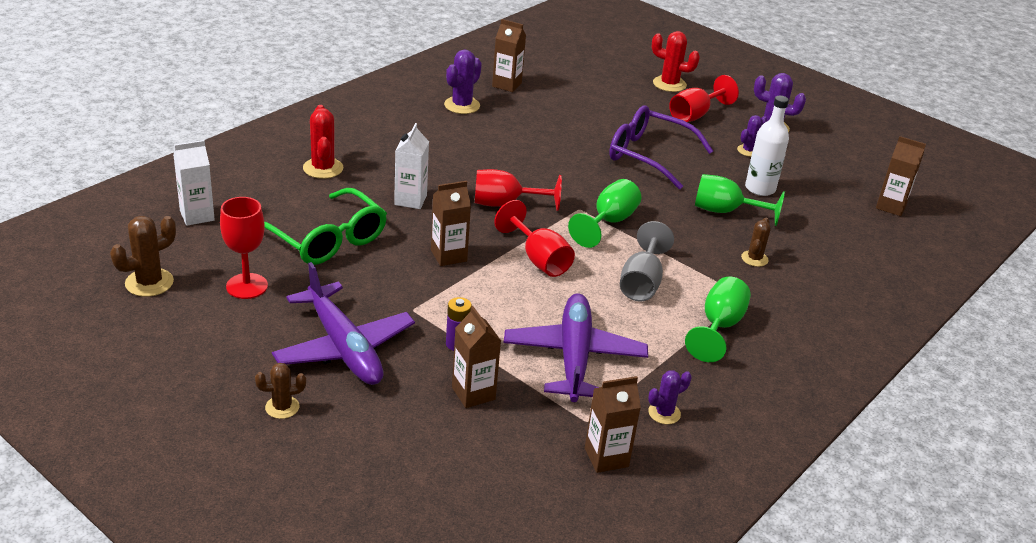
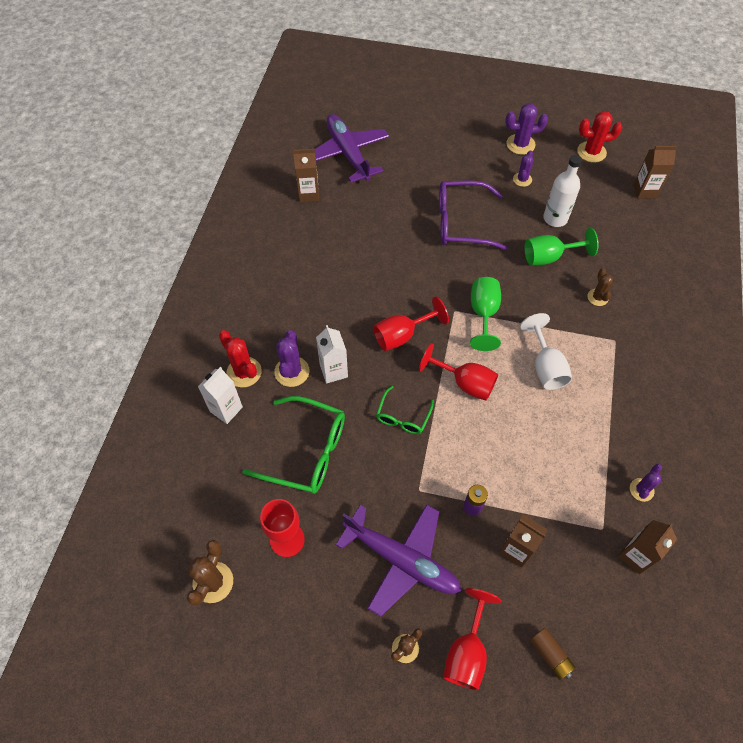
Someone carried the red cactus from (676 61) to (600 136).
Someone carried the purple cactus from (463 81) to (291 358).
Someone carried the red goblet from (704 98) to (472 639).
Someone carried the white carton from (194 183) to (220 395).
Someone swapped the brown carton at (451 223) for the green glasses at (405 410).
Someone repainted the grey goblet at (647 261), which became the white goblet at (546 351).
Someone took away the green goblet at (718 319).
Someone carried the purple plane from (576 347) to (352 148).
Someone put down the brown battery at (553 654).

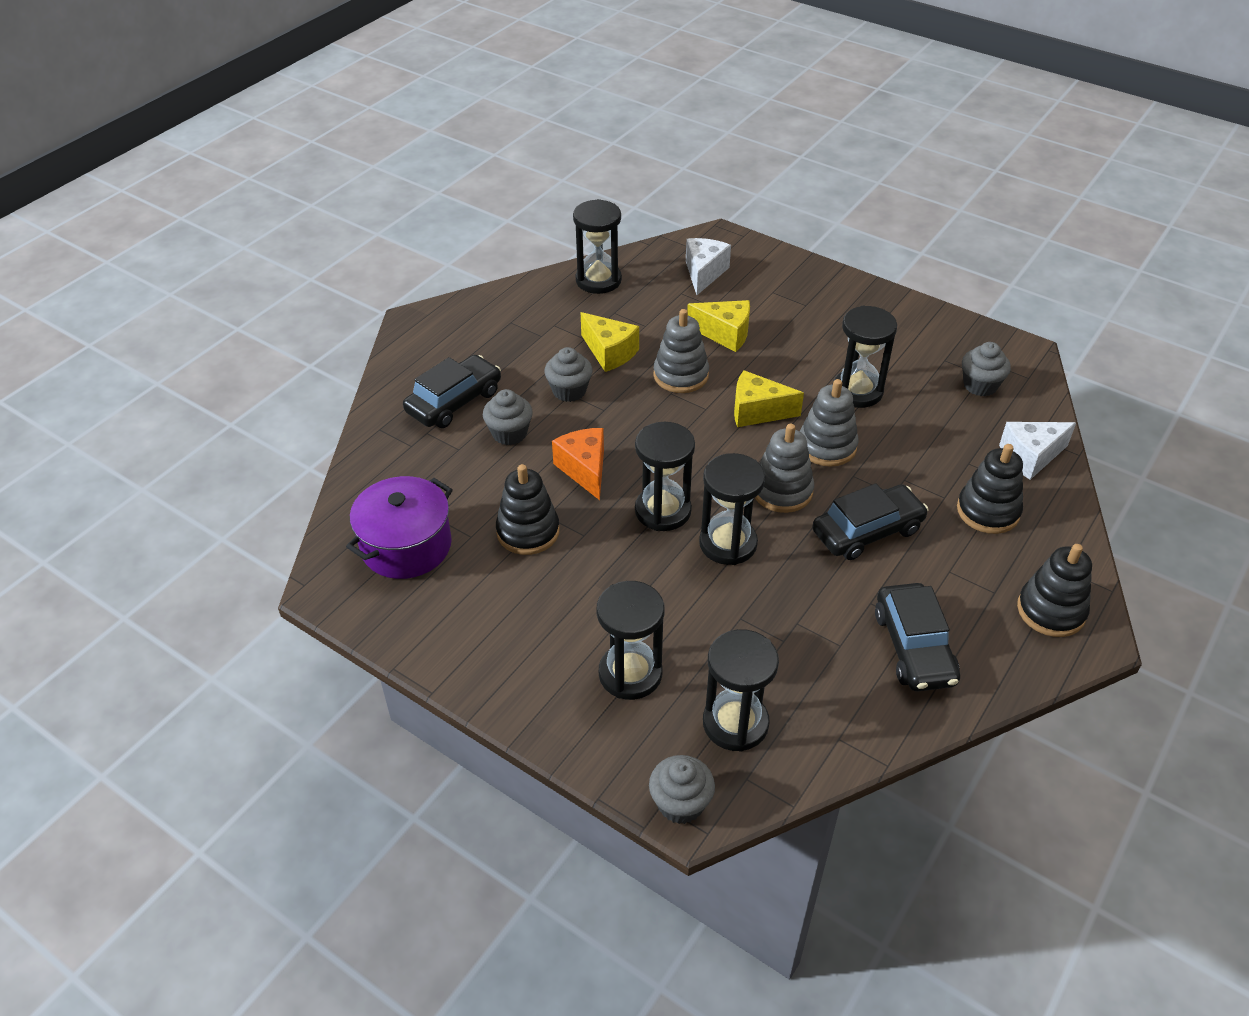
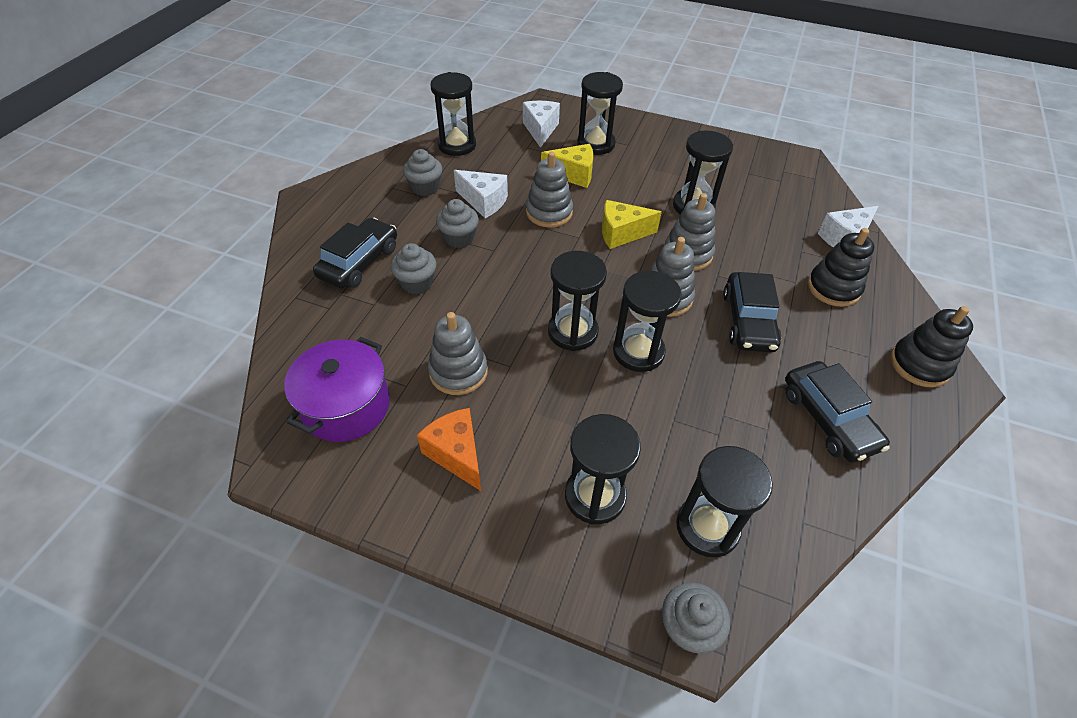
Someone repainted the yellow cheese at (609 342), which became the white cheese at (481 194).
Someone carried the grey cupcake from (986 369) to (422 172).
Someone carried the orange cheese from (578 464) to (449 449).
Someone repainted the black stacking toy at (528 509), which became the grey stacking toy at (458 353).
Someone rotated the black car at (870 521) by 135 degrees clockwise.
Someone put down the black hourglass at (600 113).

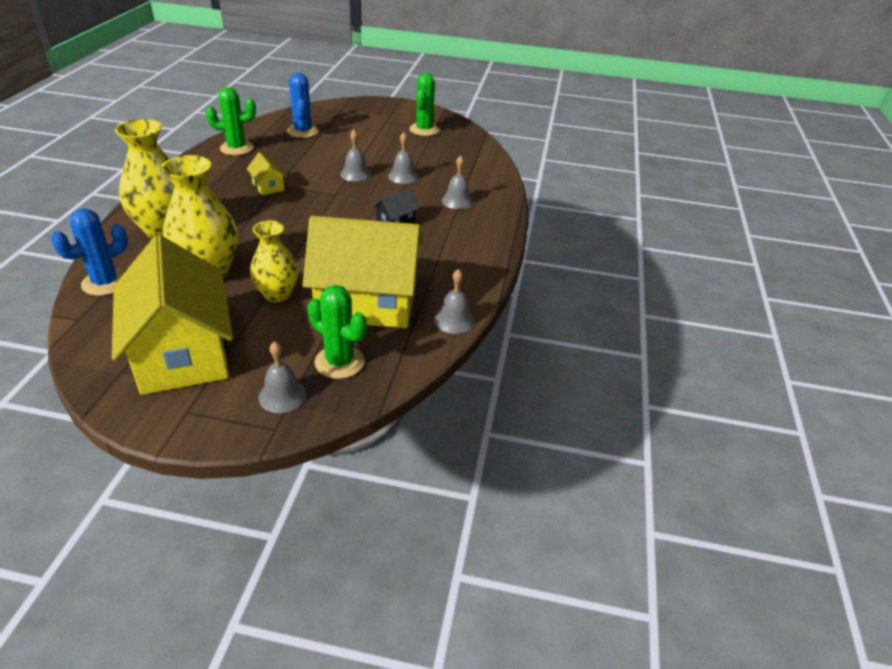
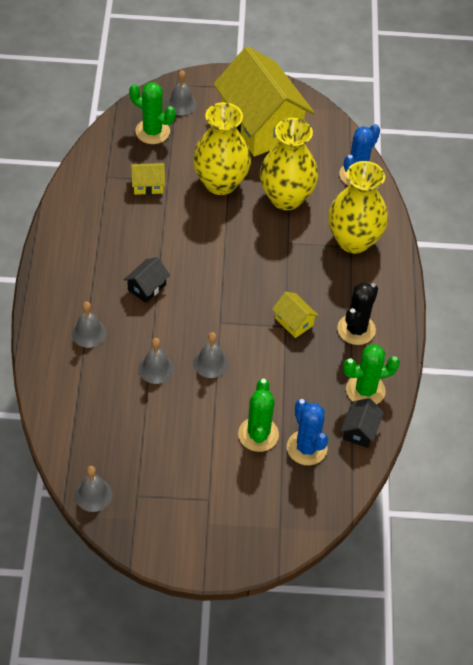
Someone carried the green cactus from (424 104) to (258 415).
Someone scaled the yellow house at (363 272) by 0.40.
Someone scaled the yellow vase at (274 261) by 1.55.
Someone carried the grey bell from (454 301) to (94 489).
Someone put down the black cactus at (357 313).
Someone put down the black house at (362 423).

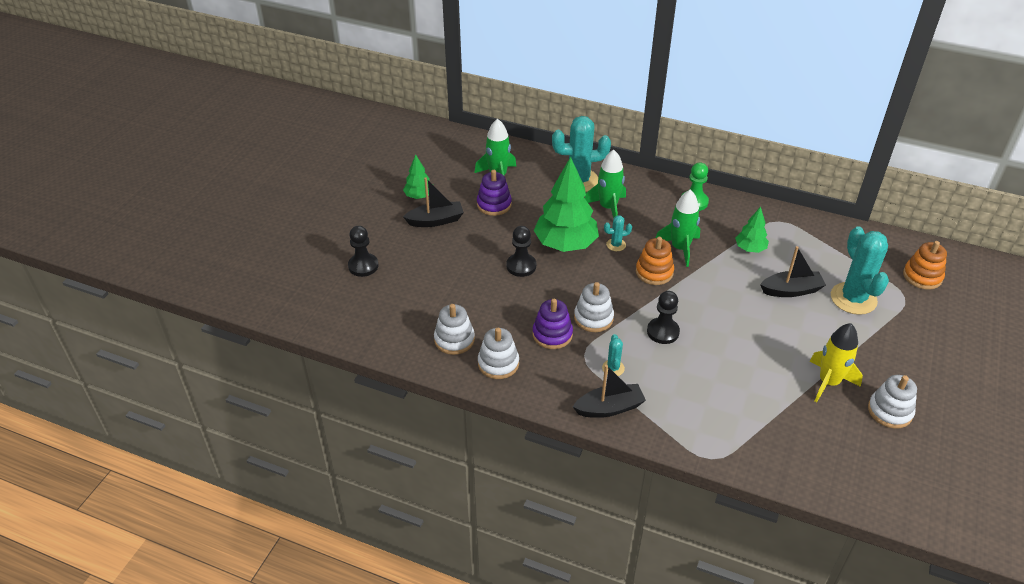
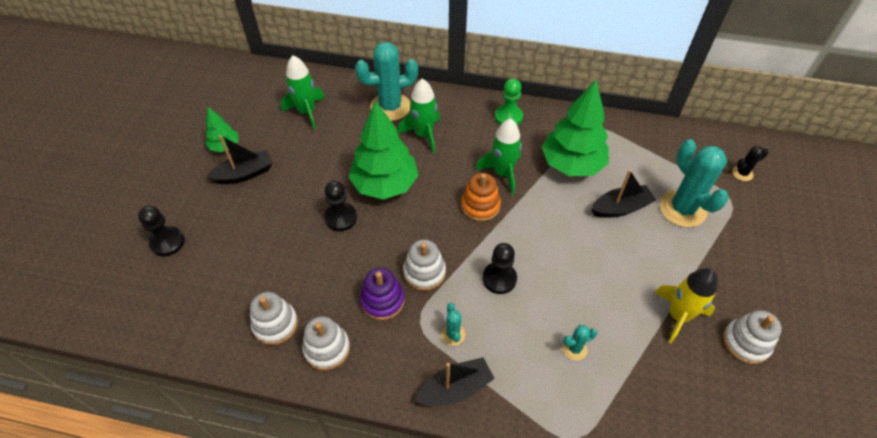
Someone took away the purple stacking toy at (494 193).
Someone scaled the green tree at (752 229) by 1.97.
Someone carried the turquoise cactus from (618 233) to (579 342).
Someone swapped the orange stacking toy at (925 265) for the black cactus at (750 163).

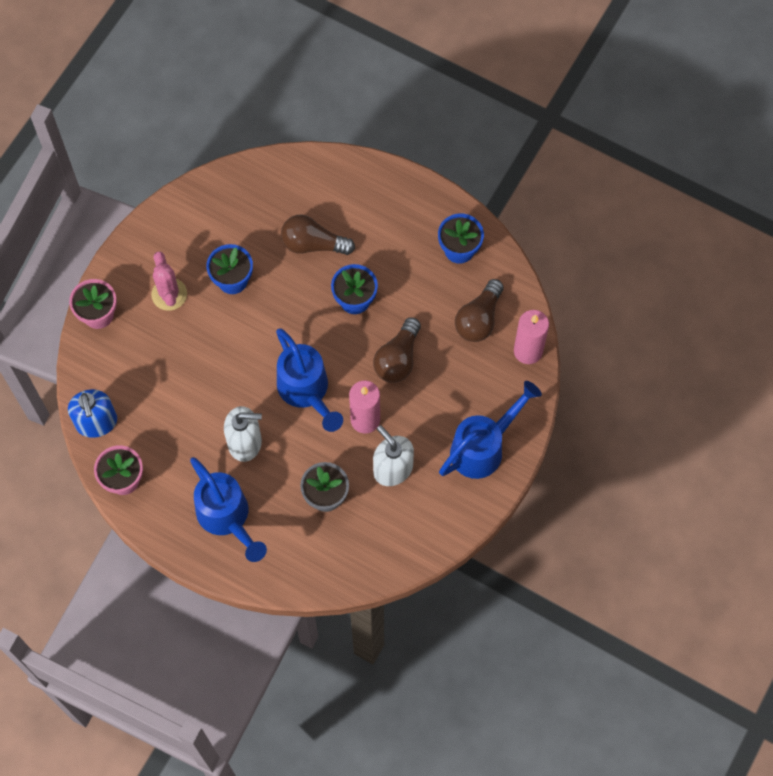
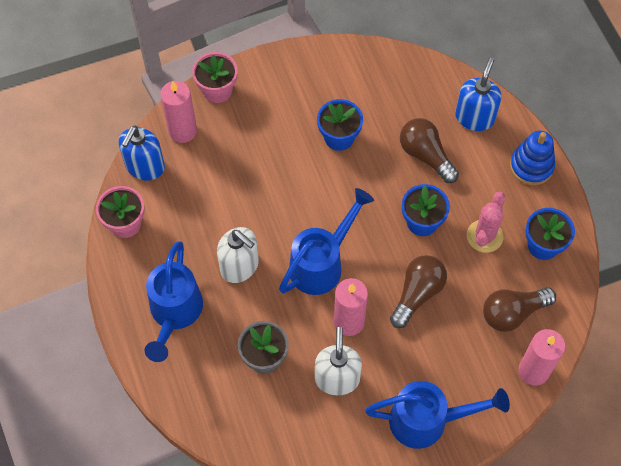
Someone carried the pink cactus from (169 281) to (486 222).
Someone rotated the brown light bulb at (397 350) by 150 degrees clockwise.
Someone rotated the blue watering can at (309 380) by 150 degrees counterclockwise.
Someone put down the blue soap dispenser at (478 94).
Someone put down the pink candle at (178 112).
Someone put down the blue stacking toy at (532 158).

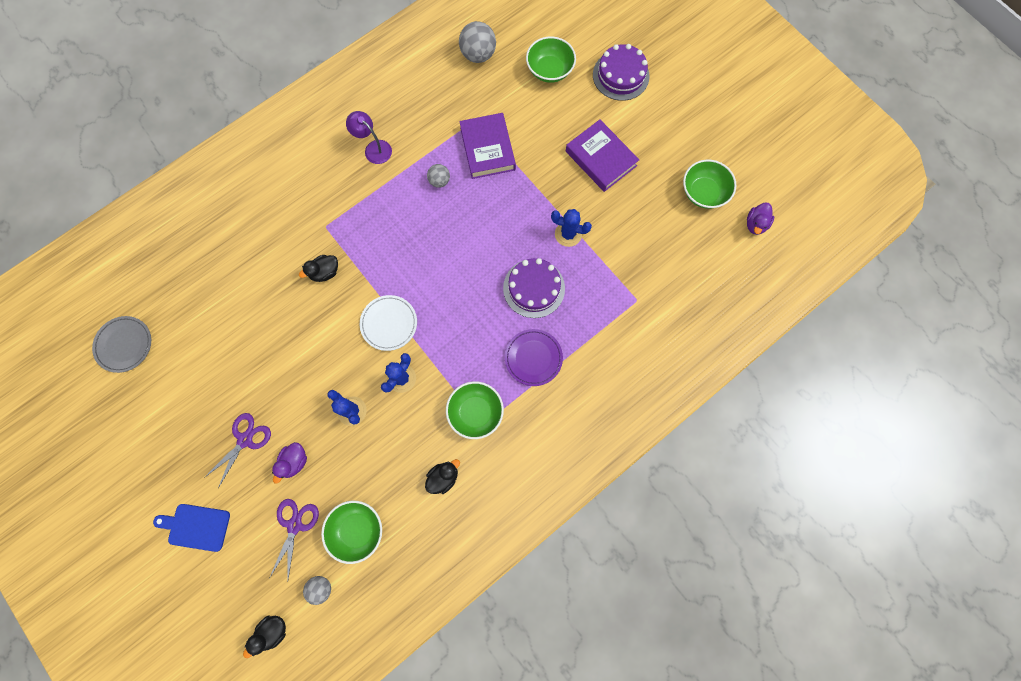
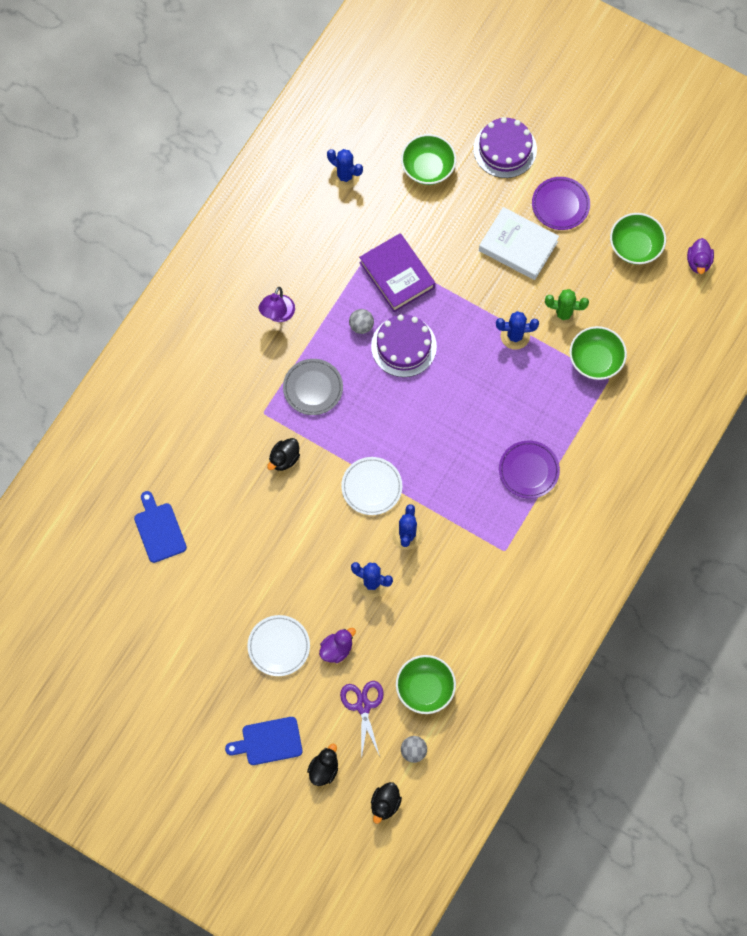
Someone swapped the grey ball at (477 42) for the blue cactus at (345 169).
Someone rotated the purple lamp at (369 137) by 90 degrees counterclockwise.
Someone repainted the purple book at (602 155), which became the white book at (519 243).
Someone carried the purple cake from (534 288) to (404 345).
Someone carried the grey plate from (121 344) to (313 387).
Someone carried the green bowl from (475 410) to (598 353).
Someone swapped the purple scissors at (237 450) for the white plate at (278 645).
Someone rotated the purple duck at (289 463) by 135 degrees counterclockwise.
Someone carried the black duck from (442 476) to (322 765).
Someone put down the purple plate at (561 203).
Someone put down the green cactus at (567 308).
Someone put down the blue cutting board at (160 527).

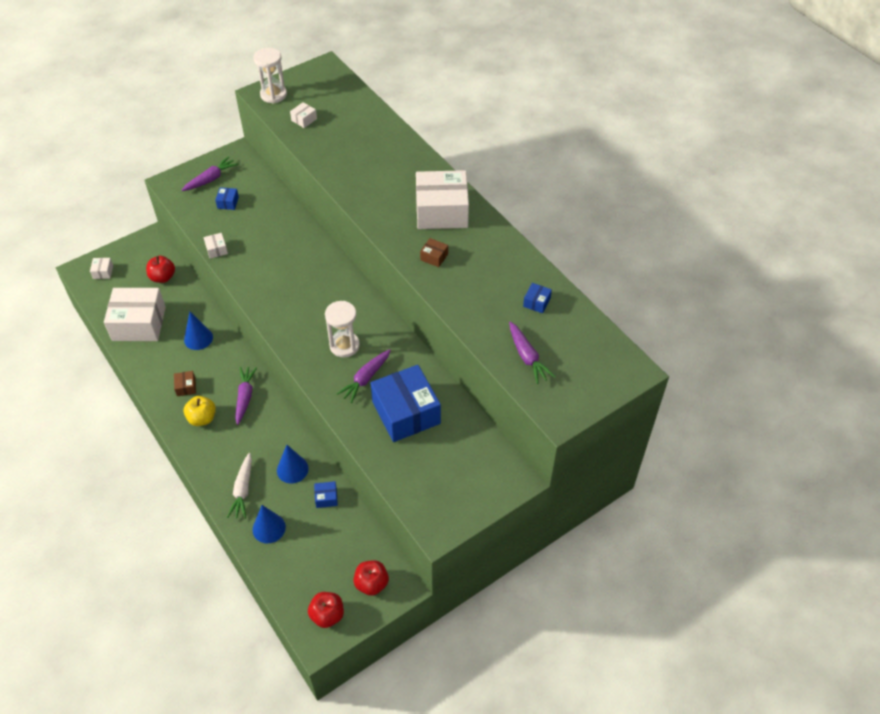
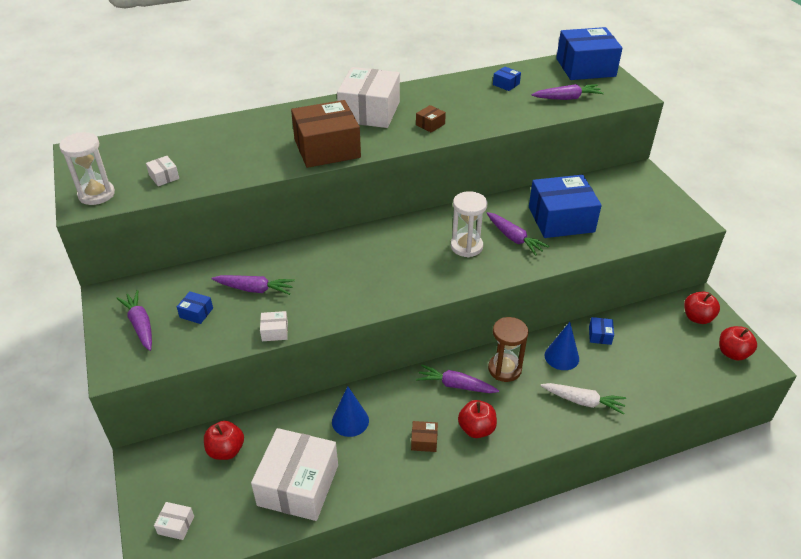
Someone repainted the yellow apple at (200 411), which became the red apple at (477 419).
Someone took away the blue cone at (269 524).
Someone put down the blue box at (589 53).
Someone put down the brown box at (326 134).
Someone put down the purple carrot at (253 285).
Someone put down the brown hourglass at (508 349).

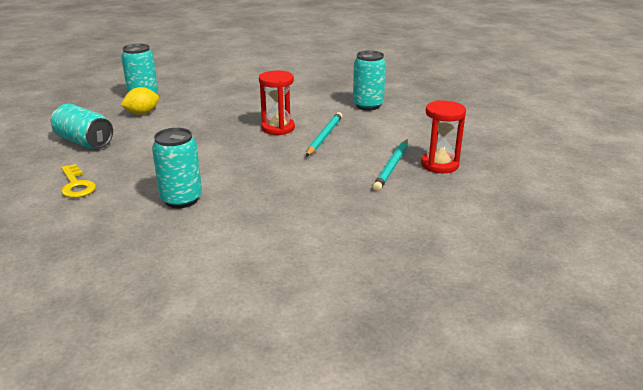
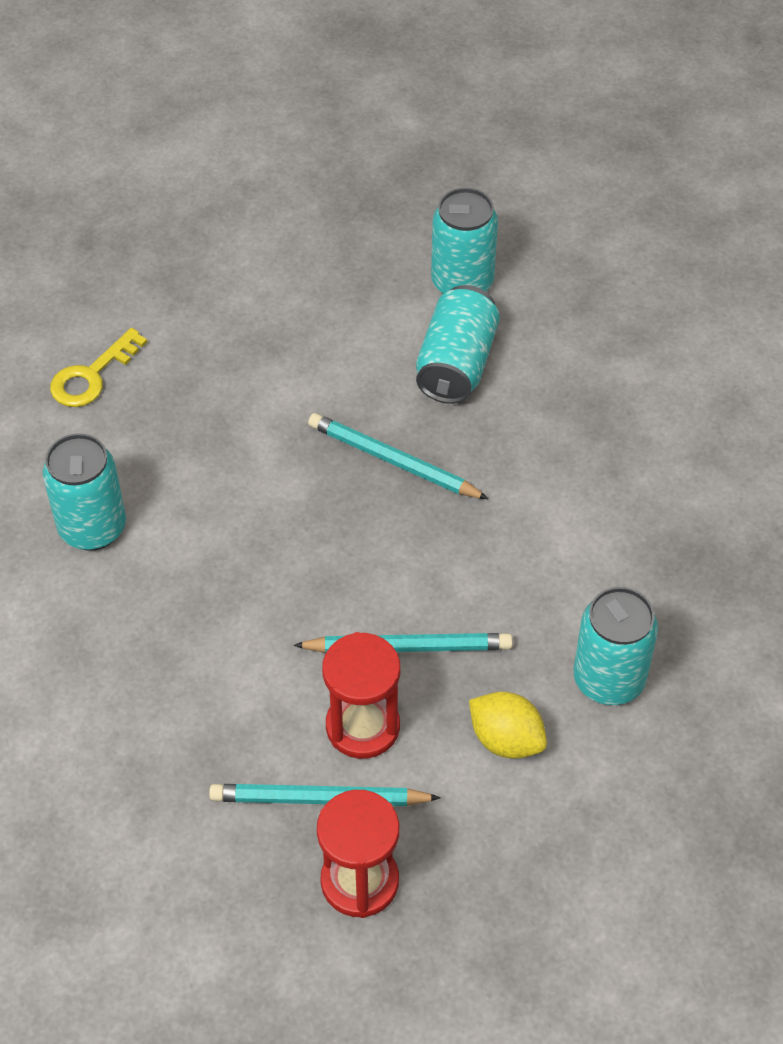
Someone carried the red hourglass from (277 102) to (361 695).
Someone carried the yellow lemon from (140 101) to (508 725).
Someone carried the turquoise can from (82 126) to (458 344).
Someone put down the turquoise pencil at (398 456).

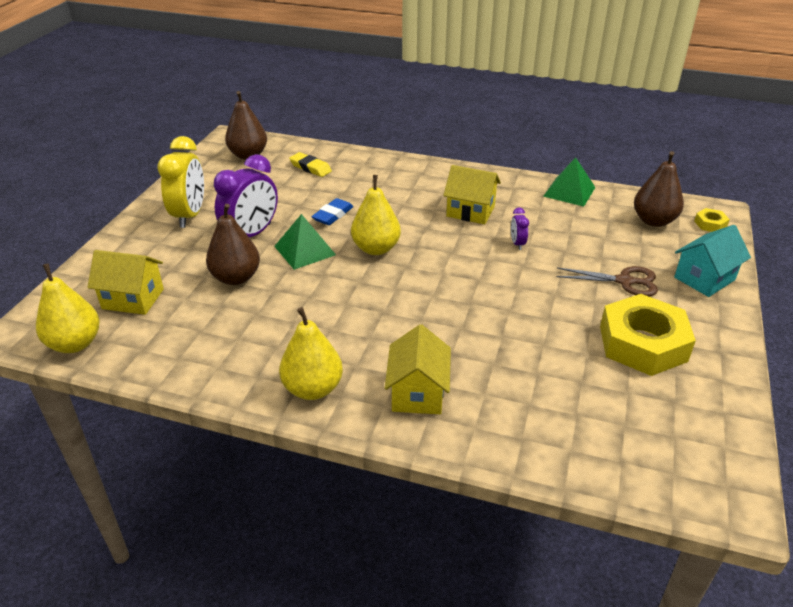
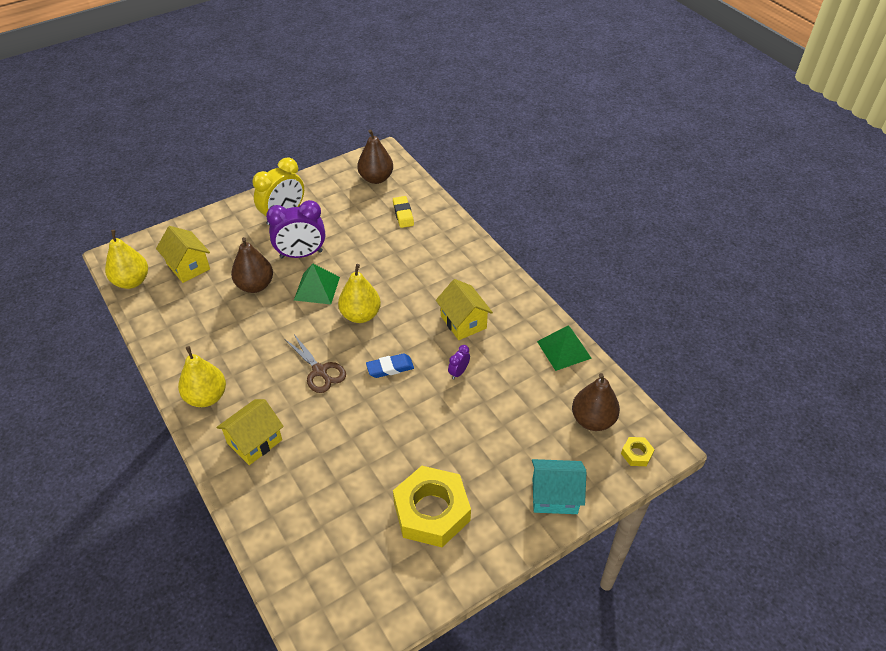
Someone carried the blue eraser from (332 211) to (390 366).
Someone carried the brown scissors from (607 281) to (316 363).

